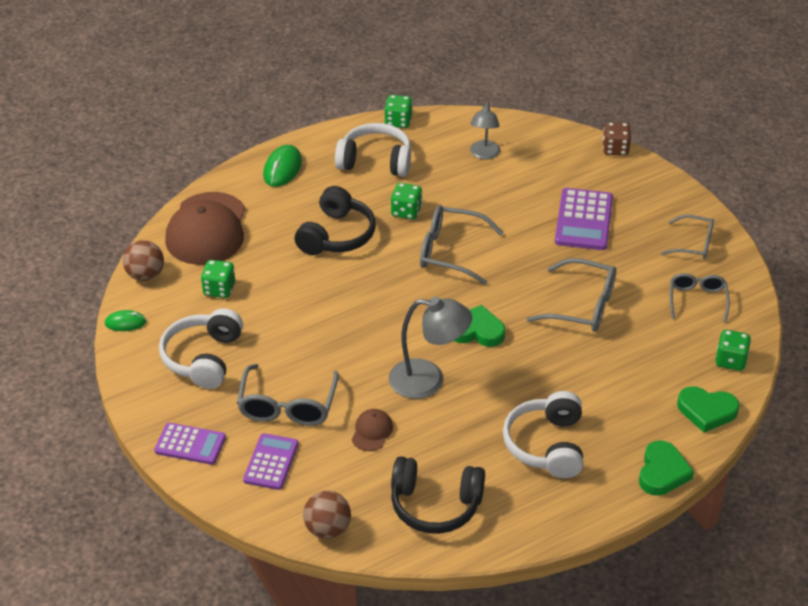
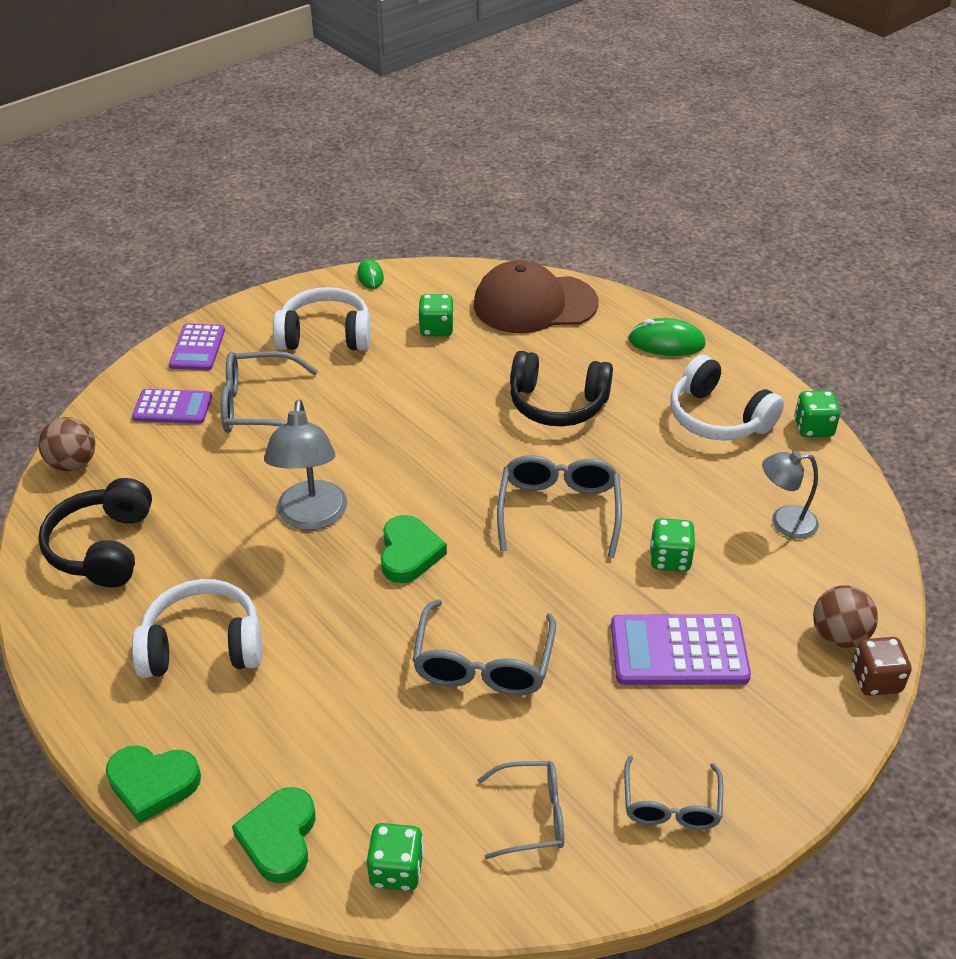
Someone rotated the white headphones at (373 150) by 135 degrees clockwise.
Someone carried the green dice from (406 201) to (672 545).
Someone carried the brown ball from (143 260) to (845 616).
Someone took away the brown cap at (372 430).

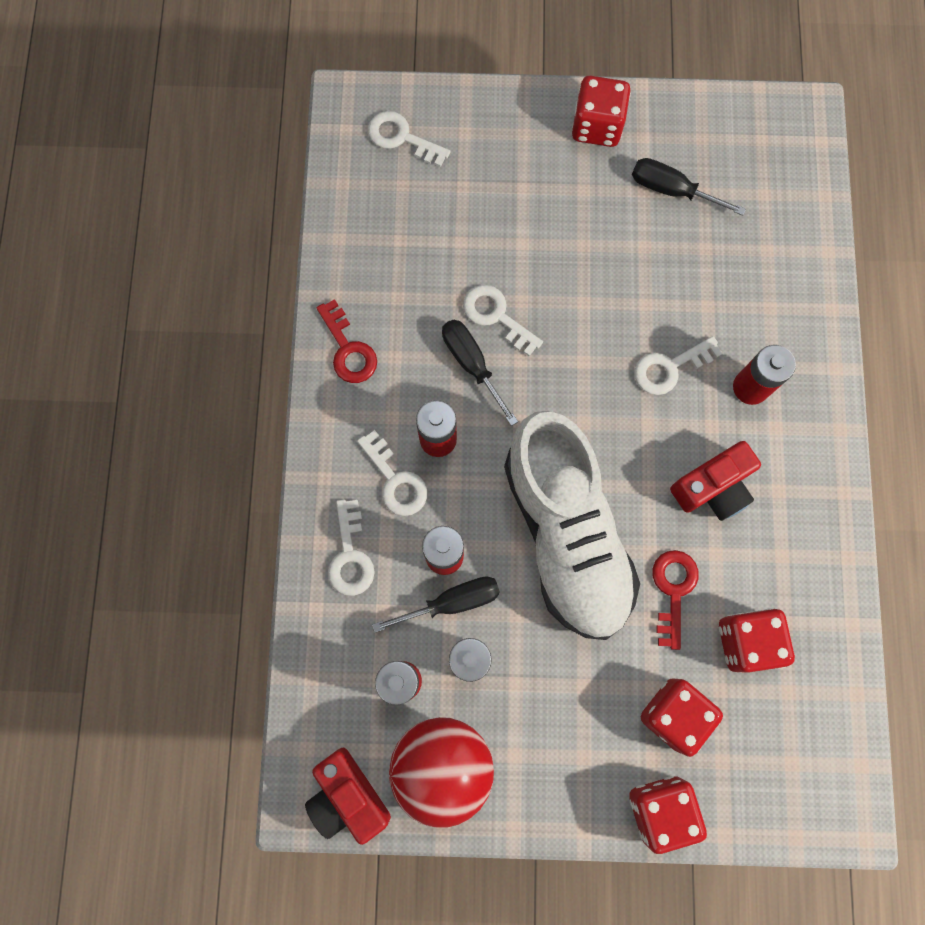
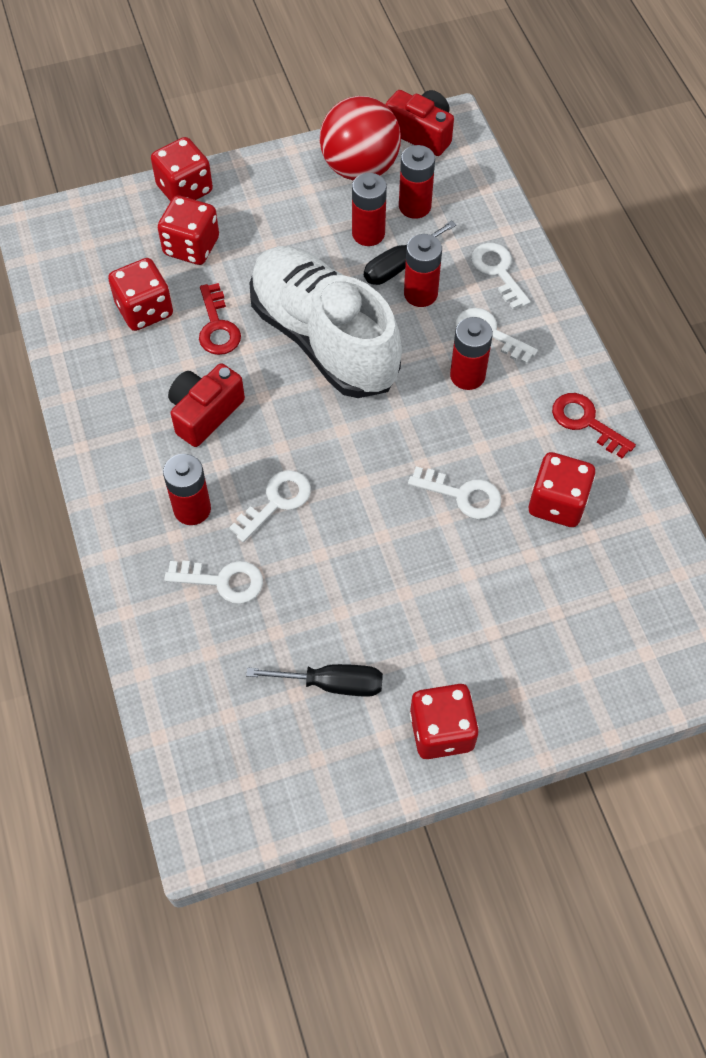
Someone carried the white key from (409 139) to (213 582).
Someone took away the black screwdriver at (480 372).
Someone put down the red dice at (562 489).

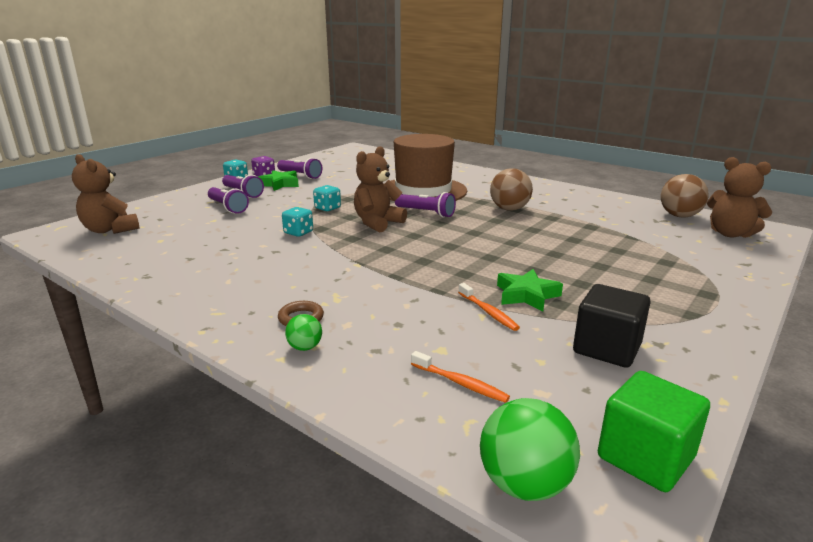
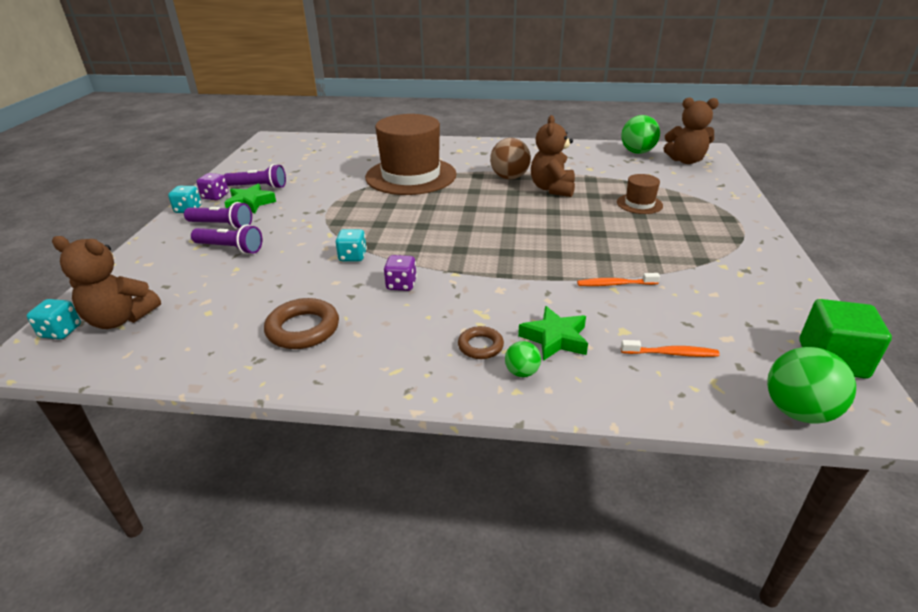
Someone carried the brown teddy bear from (380 189) to (553 156).
Someone repainted the brown ball at (685 196), which became the green ball at (640 134).
Someone carried the turquoise dice from (327 198) to (54 319).
Someone took away the purple flashlight at (425 205).
Someone carried the green star from (530 290) to (553 333).
Someone rotated the orange toothbrush at (489 307) by 150 degrees clockwise.
Someone took away the black cube at (612 326).
Someone put down the brown hat at (640 194).
Someone put down the purple dice at (400 273).
Someone put down the brown ring at (301 323).

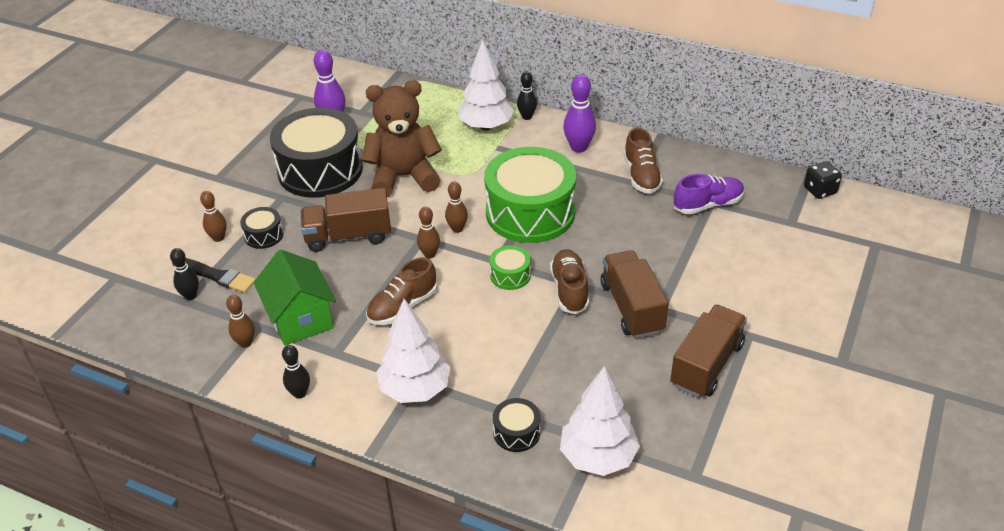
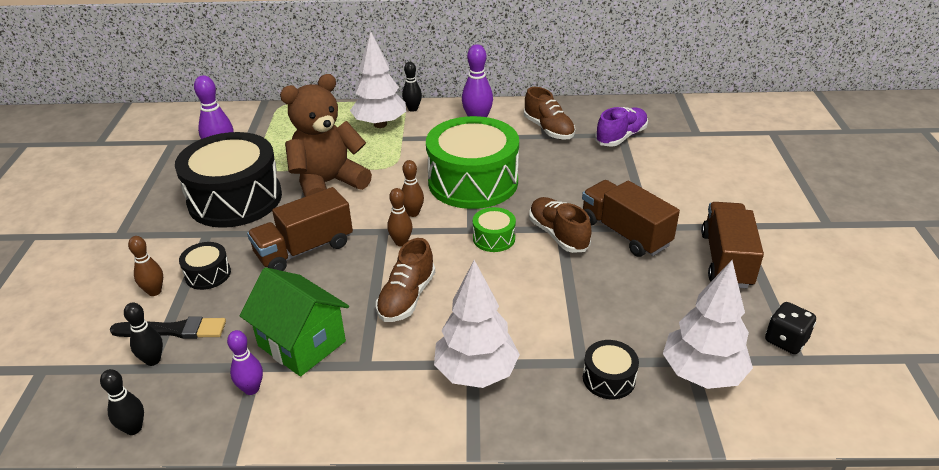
Someone carried the black dice from (823 180) to (790 328).
Someone repainted the brown bowling pin at (240 321), which became the purple bowling pin at (245 362).
Someone carried the black bowling pin from (296 372) to (122 402).

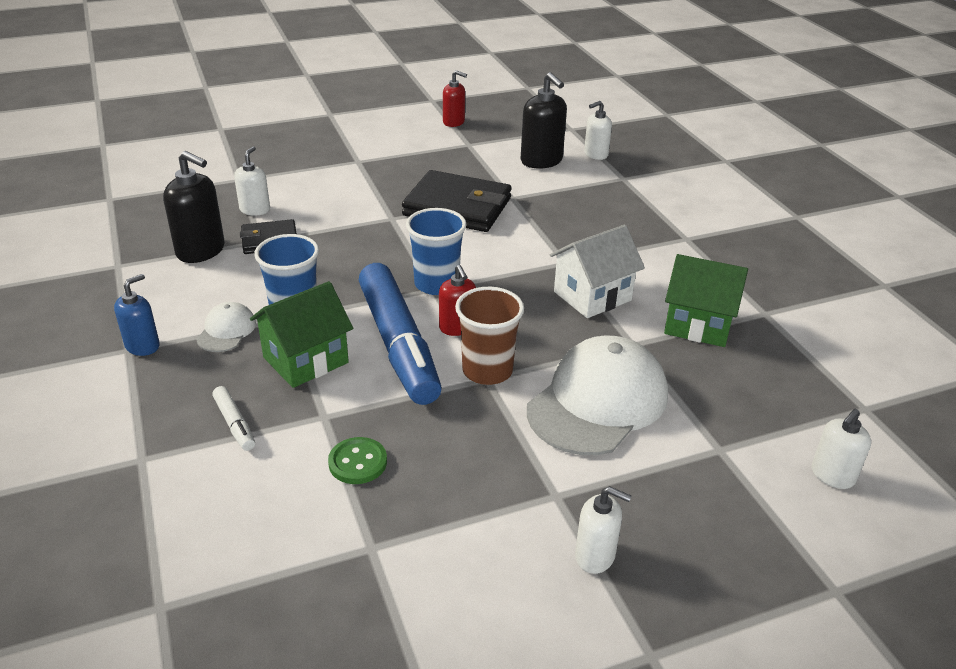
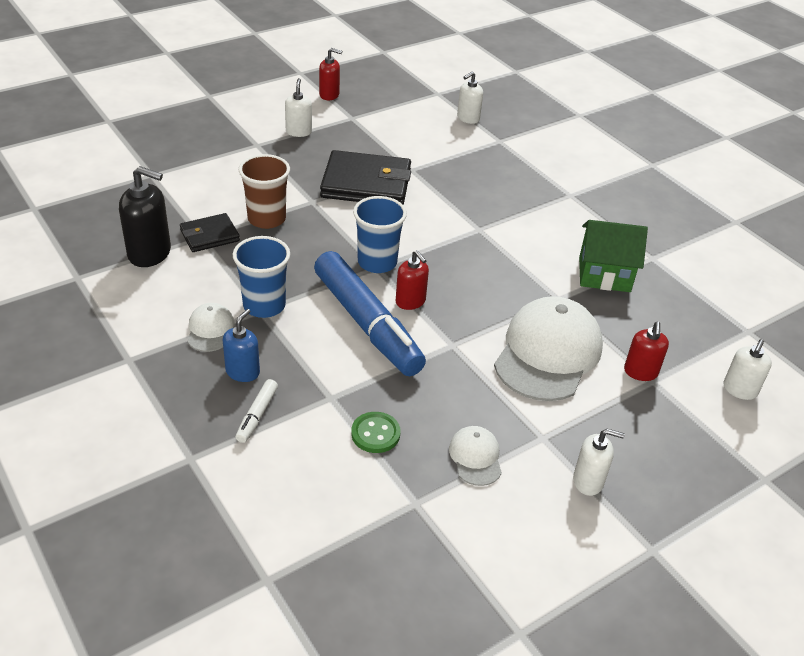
Someone took away the black soap dispenser at (544 120).
Someone carried the white soap dispenser from (252 181) to (298 107).
Someone took away the white house at (597 271).
Someone carried the blue soap dispenser from (137 315) to (241 345).
Someone took away the green house at (301 334).
Someone carried the brown cup from (489 336) to (264 191).
Someone rotated the white marker at (233 418) by 60 degrees clockwise.
Someone put down the red soap dispenser at (646 351).
Someone put down the white cap at (475 456).

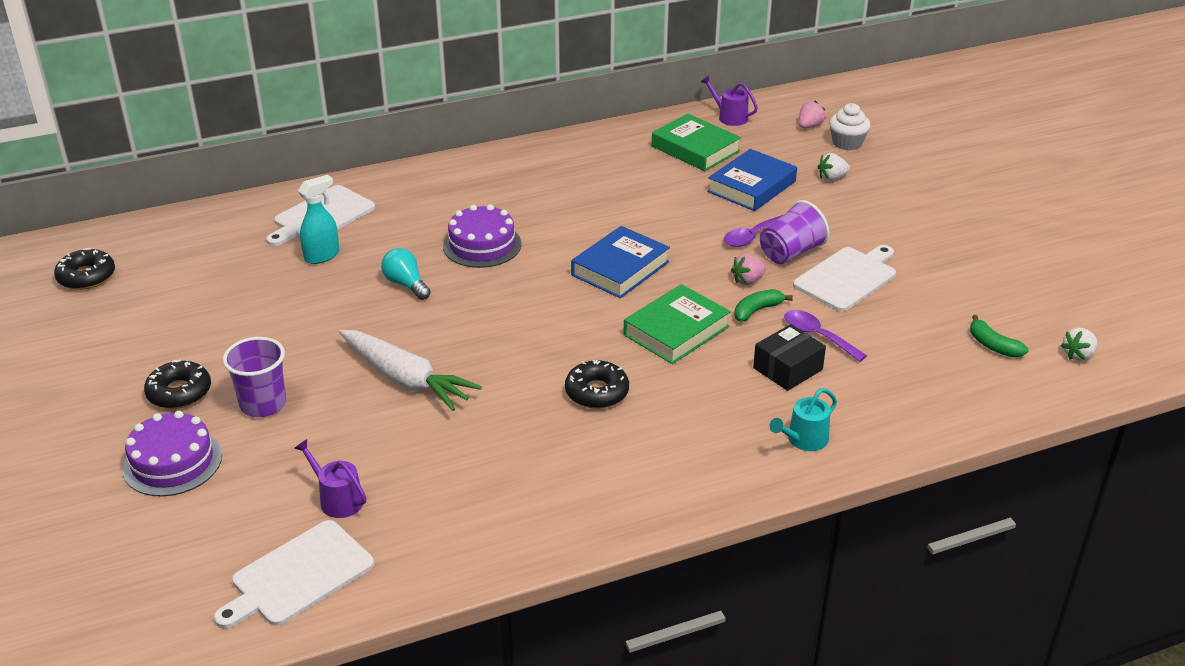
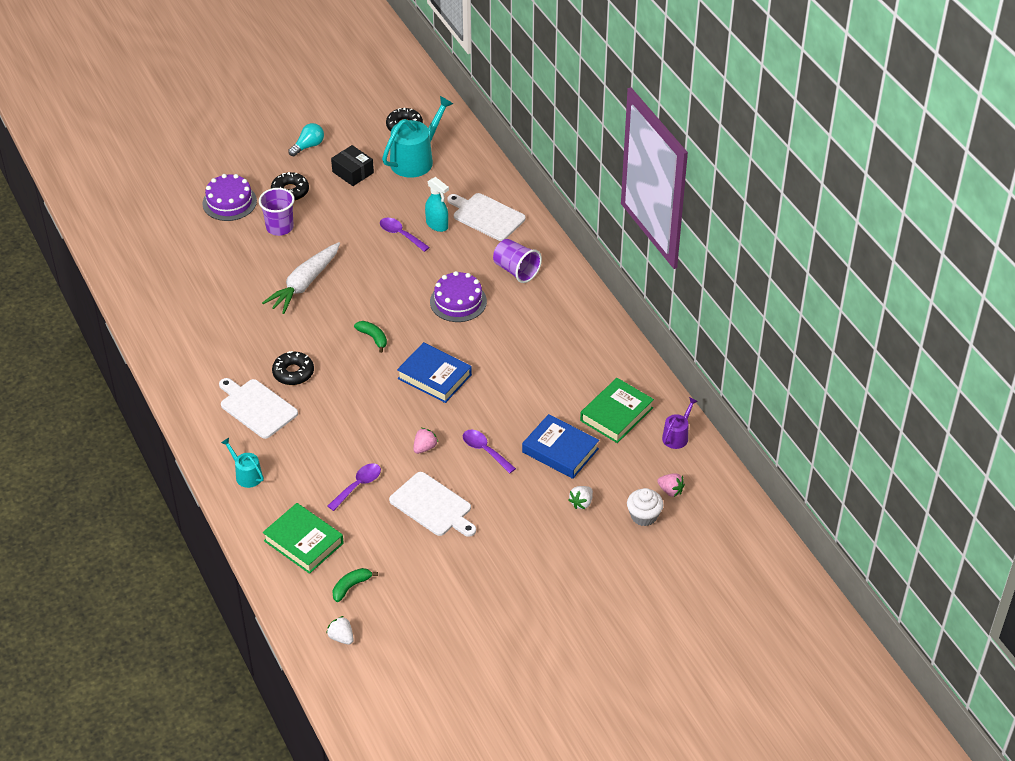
Someone rotated the white strawberry at (834 167) by 120 degrees counterclockwise.
Someone carried the purple cup from (794 232) to (517 261).
Someone carried the turquoise light bulb from (406 274) to (306 139).
Someone rotated the pink strawberry at (748 269) by 75 degrees clockwise.
Someone carried the green book from (677 324) to (303 538).
Someone carried the green banana from (763 305) to (370 337).
Someone carried the black box from (789 357) to (352 165).
Someone took away the purple watering can at (330 478).
Someone carried the white cutting board from (294 574) to (258 408).
Someone put down the turquoise watering can at (417 137).
Someone put down the purple spoon at (405 235).

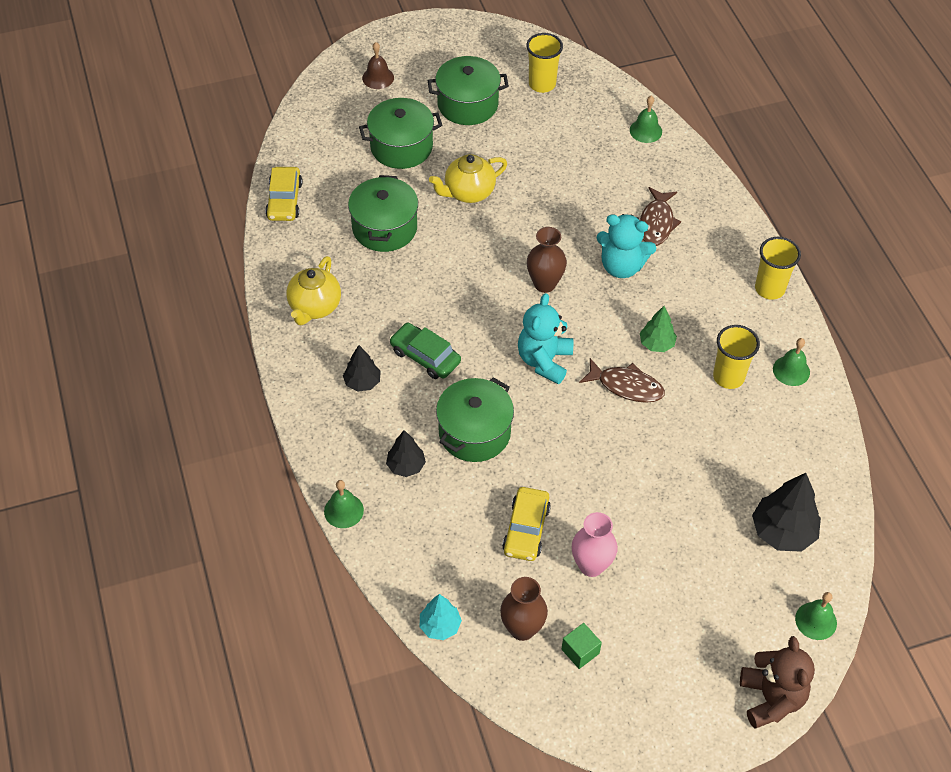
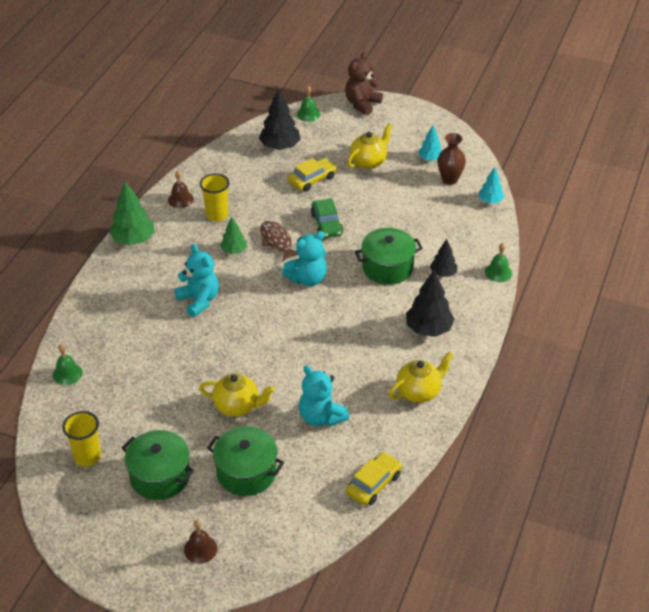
Someone swapped the green pot at (383 213) for the turquoise teddy bear at (324 395).
Someone took away the brown fish at (660 216).
Someone took away the brown vase at (547 260).
Someone swapped the yellow cup at (778 268) for the green tree at (131 213).
Someone carried the green car from (425 351) to (327 218).
Someone repainted the green bell at (791 362), which became the brown bell at (181 189).
Someone scaled the black tree at (362 368) by 1.67.
Someone carried the yellow car from (526 524) to (312 175).
Someone took away the pink vase at (595 544).
Someone swapped the green cube at (582 646) for the turquoise tree at (430 143).
Someone put down the yellow teapot at (369 146).

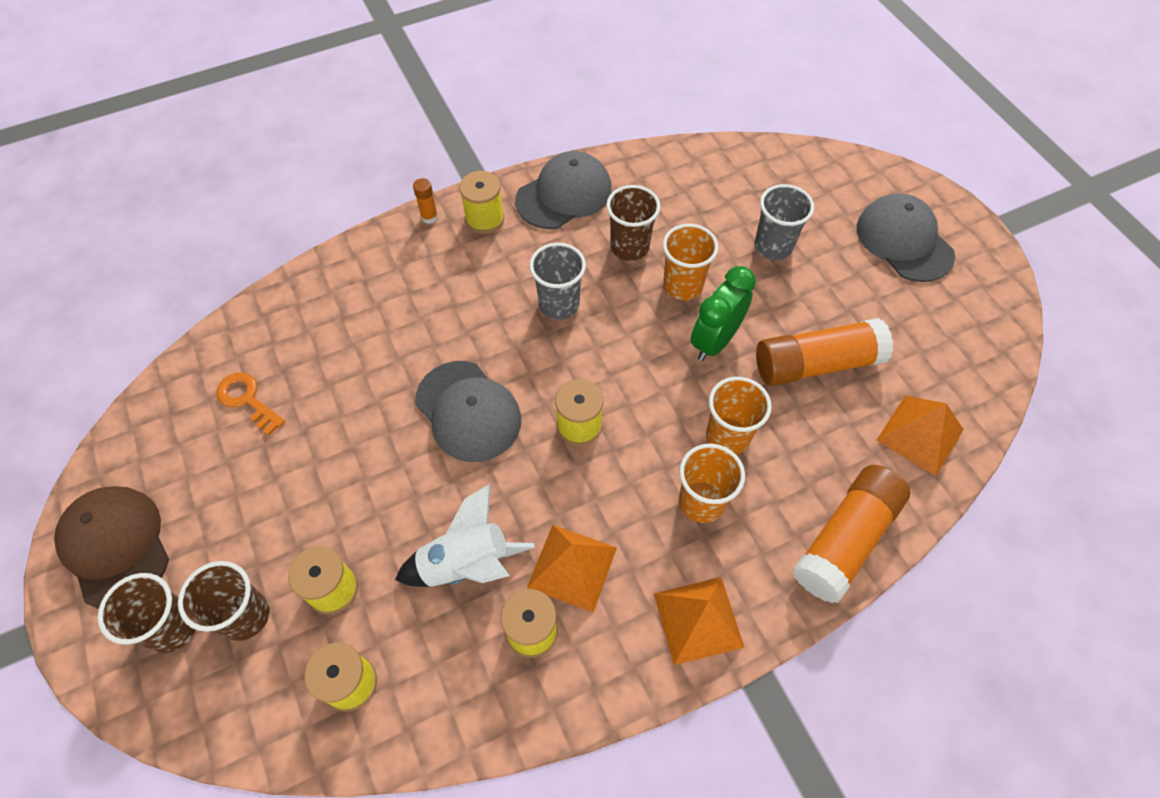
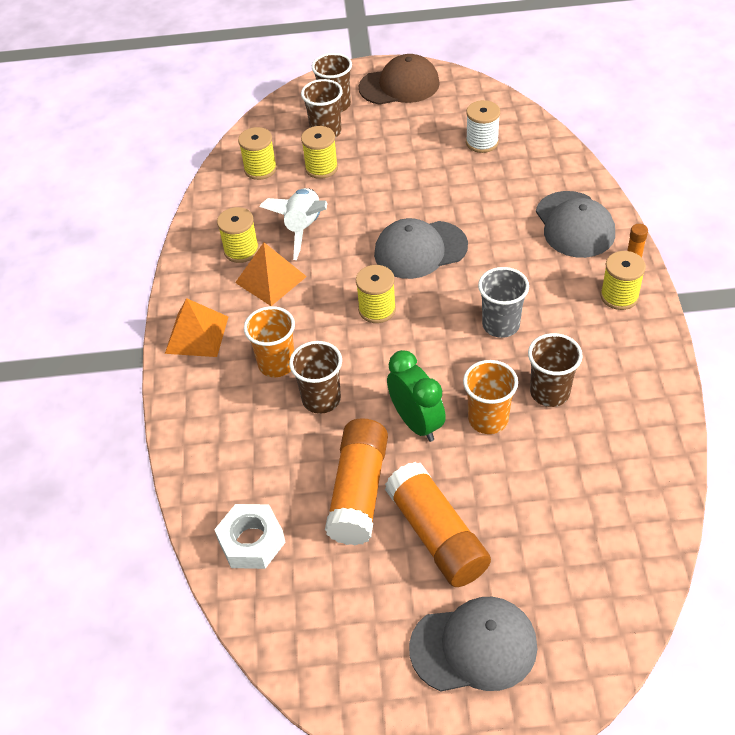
Someone carried the grey cap from (563 190) to (575 224).
Someone took away the grey cup at (784 222).
Someone swapped the orange key at (251 404) for the white spool at (483 126).
Someone repainted the orange cup at (739 416), which became the brown cup at (315 377).
Someone swapped the orange pyramid at (920 436) for the white nut at (250 536).
Someone carried the orange glue stick from (851 534) to (438 524).

